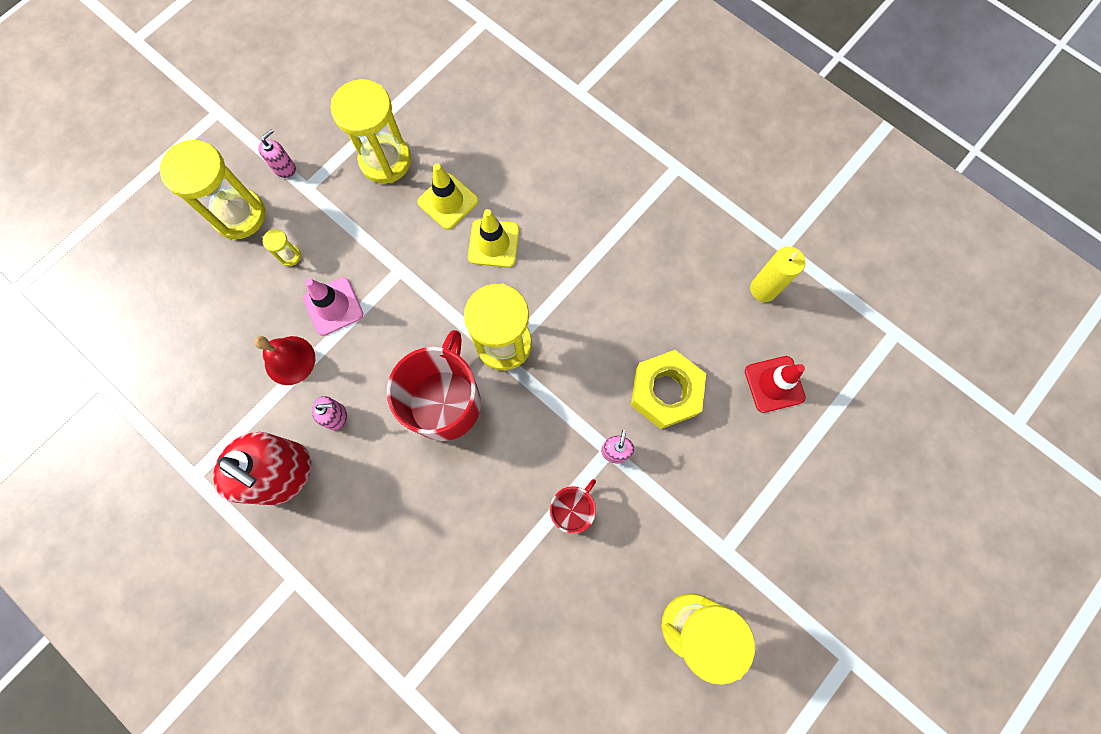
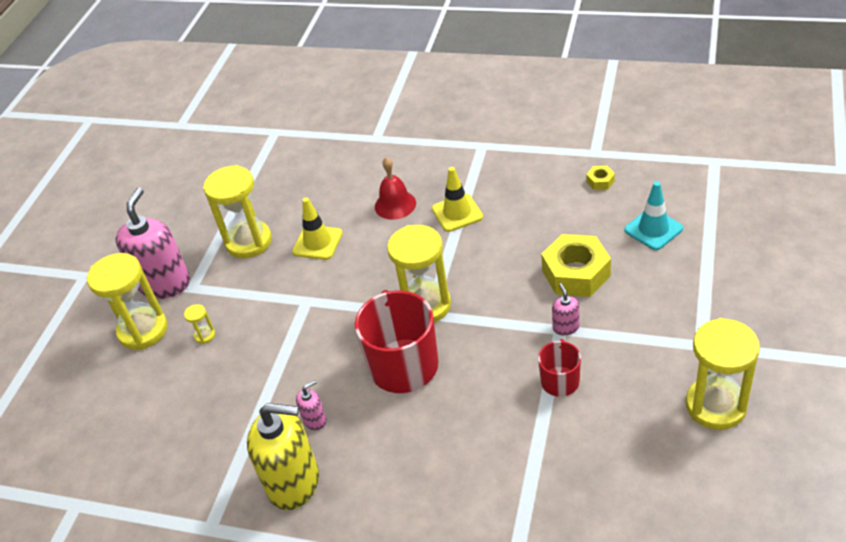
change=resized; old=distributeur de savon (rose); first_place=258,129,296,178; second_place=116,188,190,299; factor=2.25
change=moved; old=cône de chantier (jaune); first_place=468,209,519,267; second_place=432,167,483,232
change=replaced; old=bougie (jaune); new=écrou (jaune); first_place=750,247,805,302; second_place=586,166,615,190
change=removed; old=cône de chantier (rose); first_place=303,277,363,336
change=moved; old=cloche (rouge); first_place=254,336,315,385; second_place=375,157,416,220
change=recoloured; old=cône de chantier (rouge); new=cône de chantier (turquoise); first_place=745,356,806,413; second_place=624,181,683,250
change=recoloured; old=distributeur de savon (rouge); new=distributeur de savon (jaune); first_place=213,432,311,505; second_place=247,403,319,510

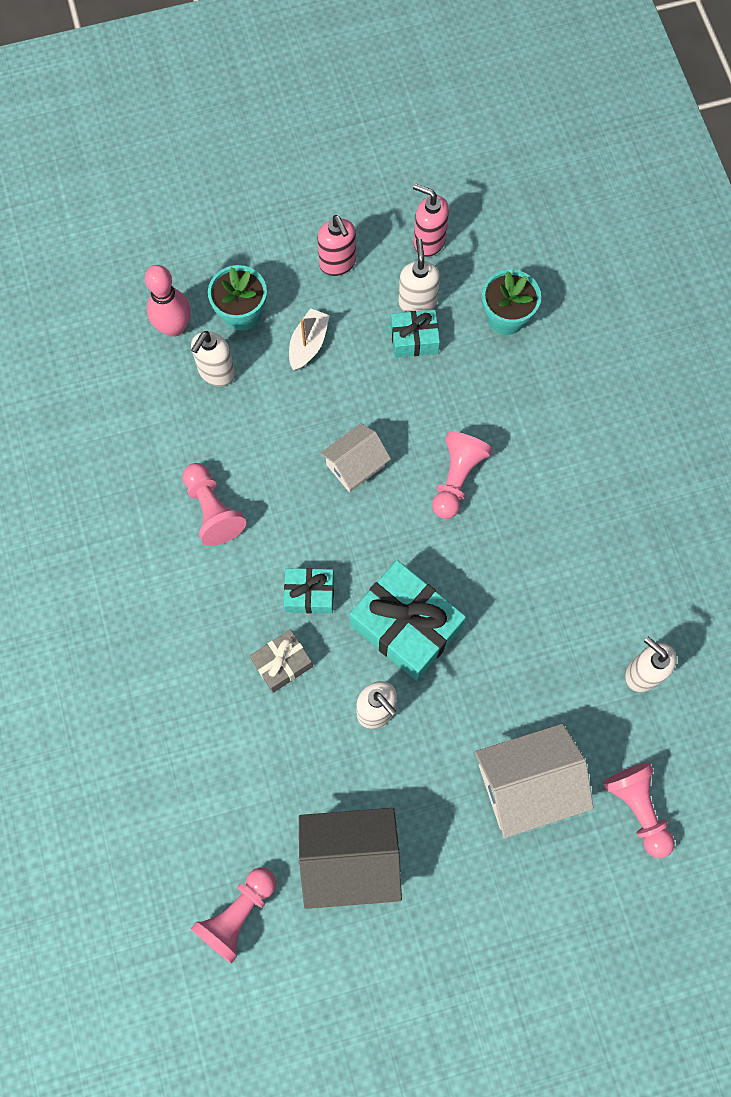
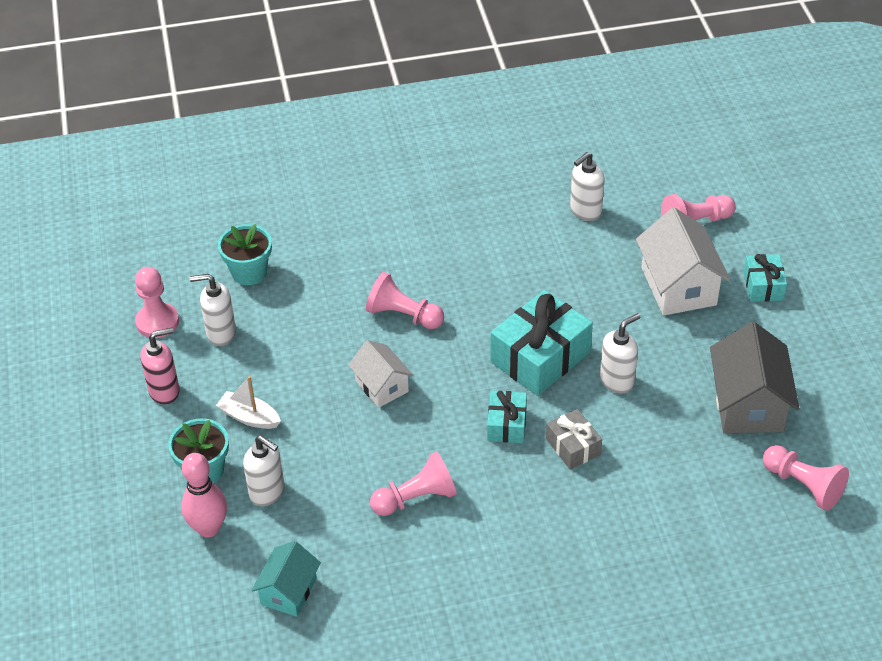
change=replaced; old=distributeur de savon (rose); new=pion (rose); first_place=413,183,449,257; second_place=135,267,179,338
change=moved; old=cadeau (turquoise); first_place=391,310,440,358; second_place=744,254,787,302
change=added; new=maison (turquoise); second_place=252,541,321,617

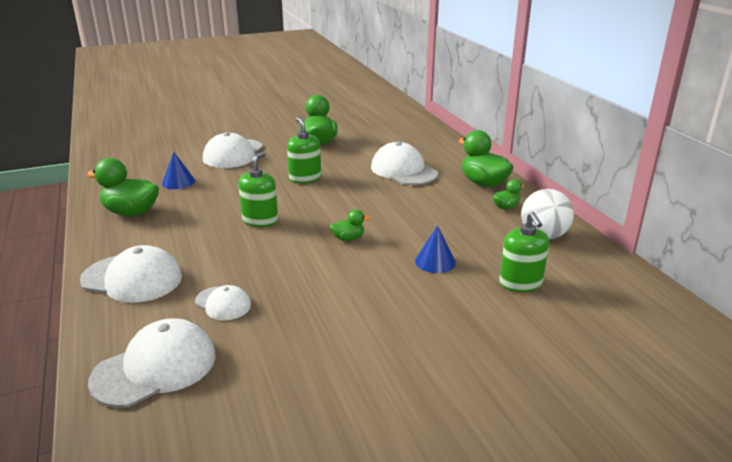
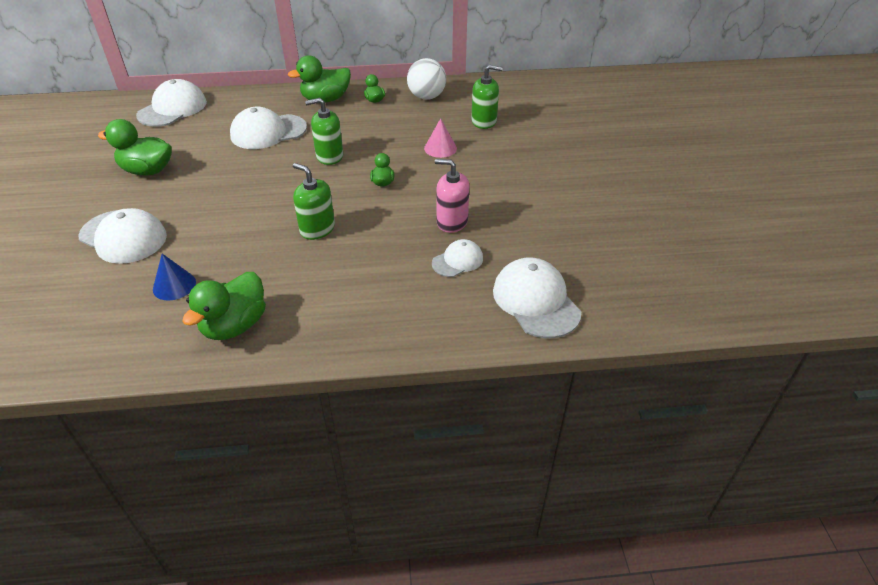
change=moved; old=distributeur de savon (vert); first_place=287,117,321,184; second_place=305,98,343,165
change=recoloured; old=cône (bleu); new=cône (rose); first_place=415,225,456,273; second_place=424,118,457,158
change=moved; old=casquette (blanc); first_place=80,245,182,303; second_place=136,79,207,127
change=added; new=distributeur de savon (rose); second_place=435,159,469,233

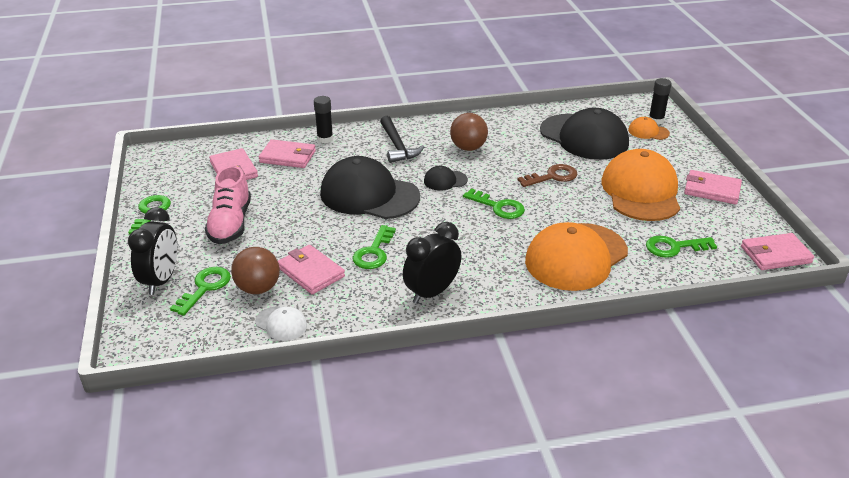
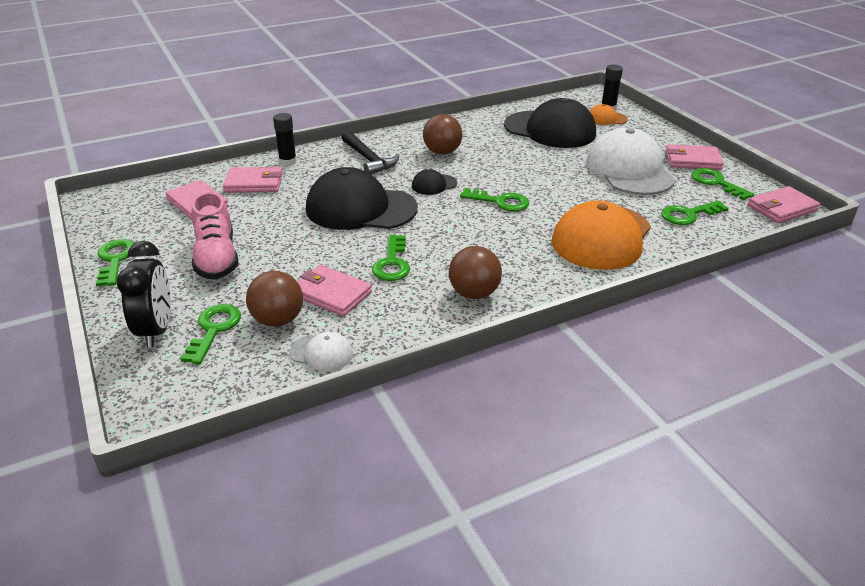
change=recoloured; old=casquette (orange); new=casquette (blanc); first_place=601,149,680,221; second_place=586,128,675,195
change=removed; old=clé (marron); first_place=517,164,578,187
change=replaced; old=réveil (noir); new=balle (marron); first_place=403,222,461,304; second_place=449,246,502,299
change=added; new=clé (vert); second_place=691,168,755,200

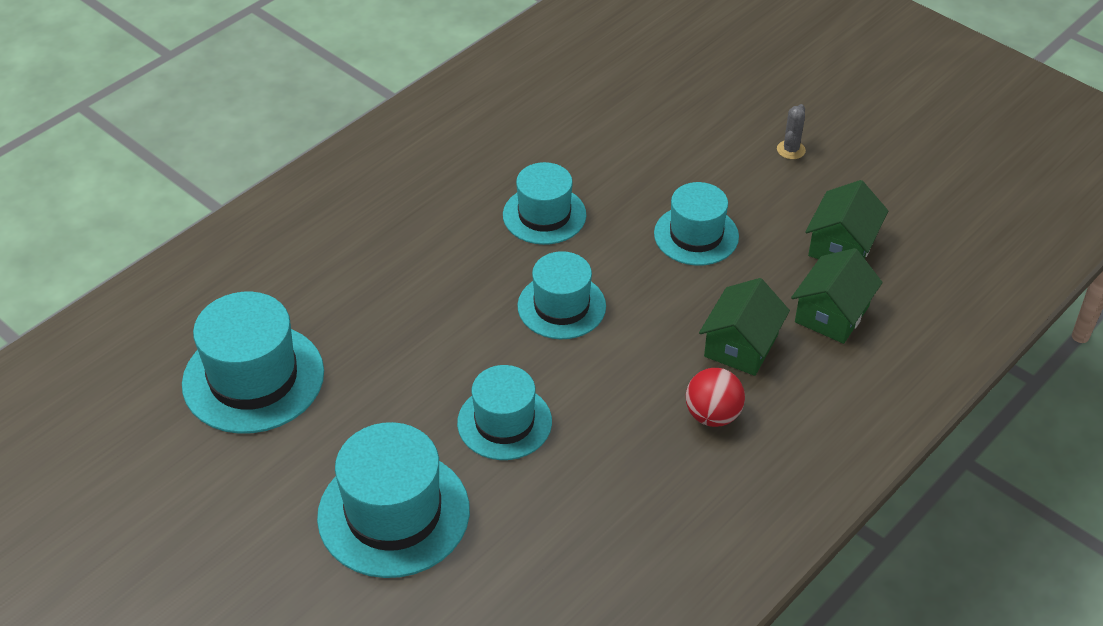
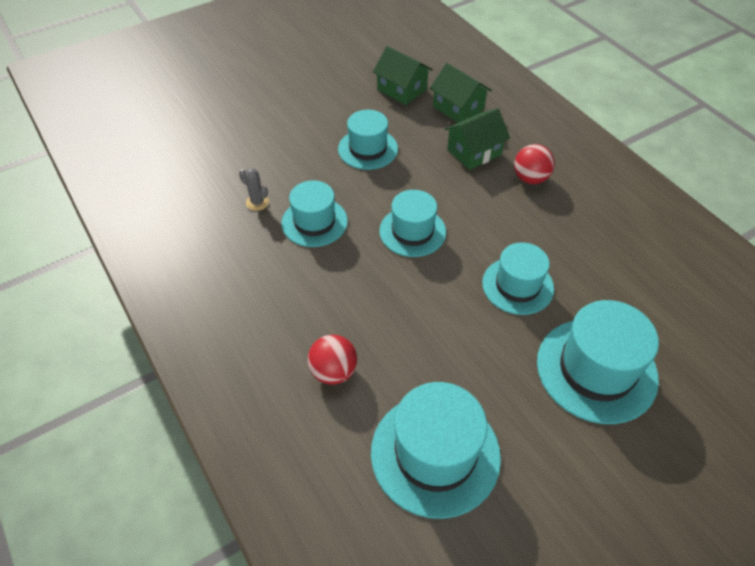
change=moved; old=cactus (gris); first_place=777,104,806,159; second_place=239,168,269,211
change=turned; old=maison (vert); first_place=699,278,790,376; second_place=445,108,510,170; degrees=-75
change=added; new=balle (rouge); second_place=308,335,357,385

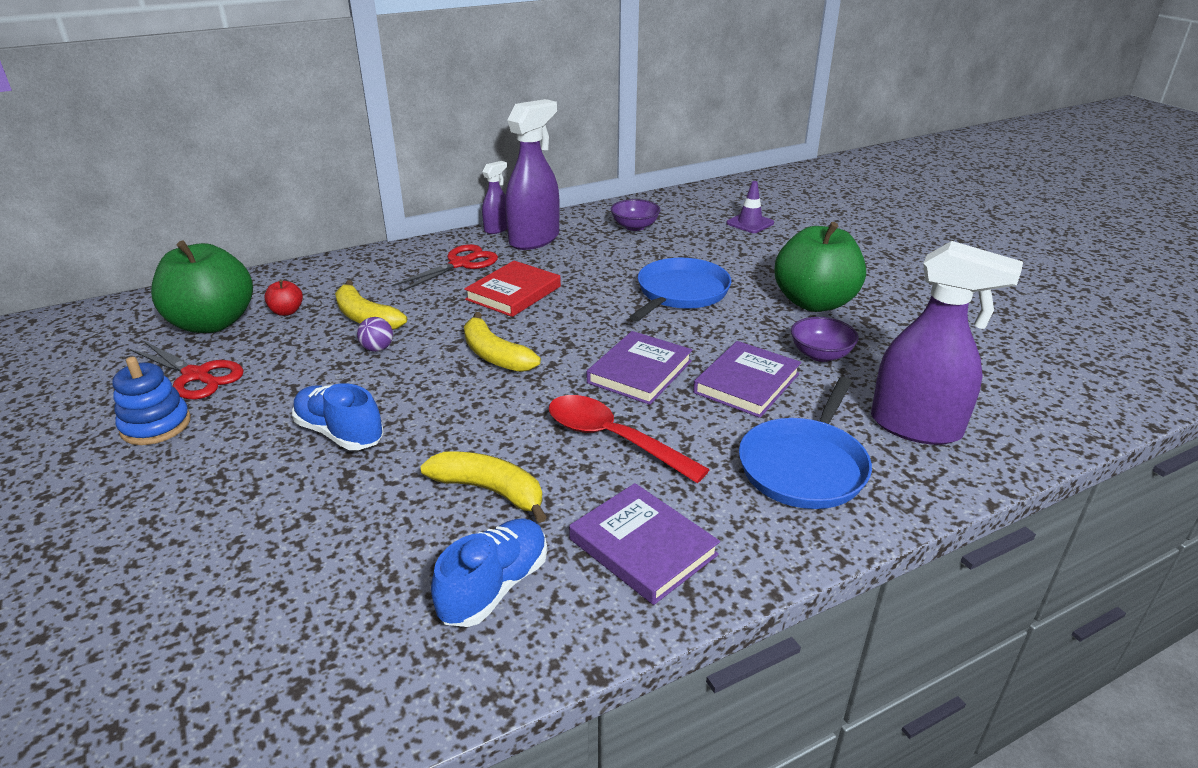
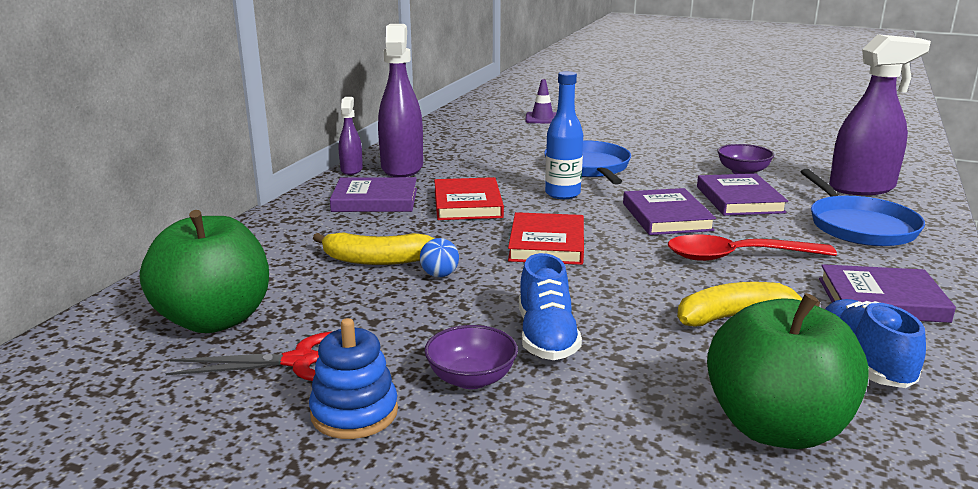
change=moved; old=bol (violet); first_place=611,199,661,231; second_place=424,325,518,389
change=moved; old=pomme (vert); first_place=774,222,866,312; second_place=707,293,869,449
change=replaced; old=ciseaux (rouge); new=livre (violet); first_place=391,244,498,292; second_place=330,177,417,212
change=removed; old=pomme (rouge); first_place=264,280,303,316
change=replaced; old=banane (jaune); new=livre (rouge); first_place=464,312,541,372; second_place=508,212,584,265
change=recoloured; old=balle (violet); new=balle (bleu); first_place=357,317,393,352; second_place=420,238,459,277
change=turned; old=chaussure (bleu); first_place=292,383,384,450; second_place=519,253,582,360; degrees=-90
change=added; new=bouteille (bleu); second_place=545,71,583,199

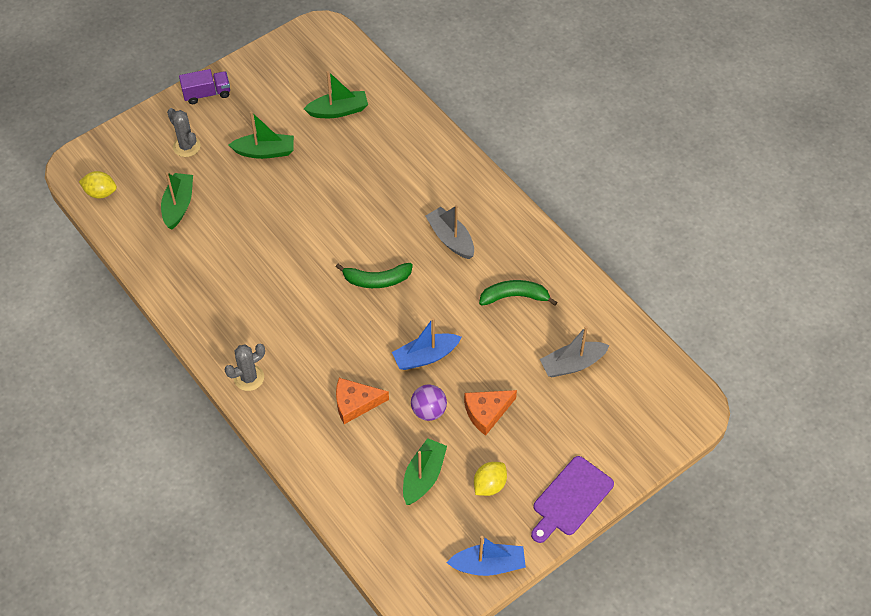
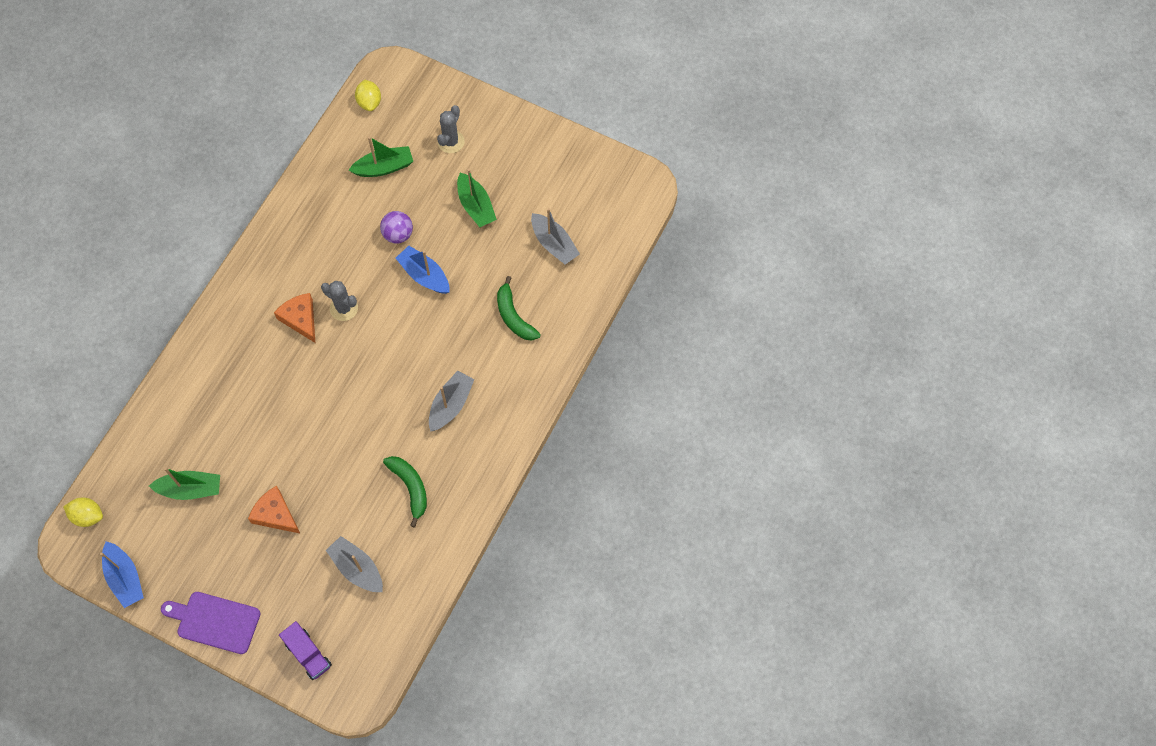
change=moved; old=camion (violet); first_place=179,69,230,104; second_place=279,621,332,680
change=recoloured; old=bateau (vert); new=bateau (gris); first_place=304,71,368,118; second_place=531,208,580,264
change=moved; old=banane (vert); first_place=336,263,413,288; second_place=497,276,541,340
change=moved; old=bateau (bleu); first_place=392,318,462,370; second_place=396,246,450,294
change=moved; old=cactus (gris); first_place=225,344,265,391; second_place=321,281,358,321
change=moved; old=fromage (orange); first_place=336,378,389,424; second_place=274,293,315,343
change=moved; old=balle (violet); first_place=411,384,447,421; second_place=380,211,413,243
change=moved; old=citron (jaune); first_place=474,462,507,496; second_place=63,498,103,527

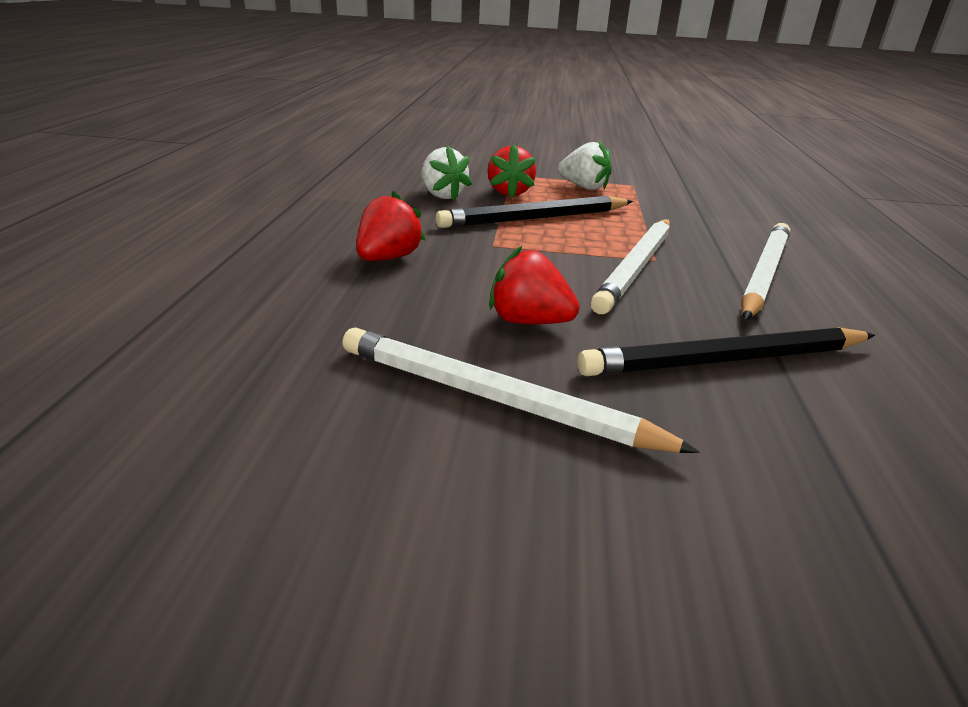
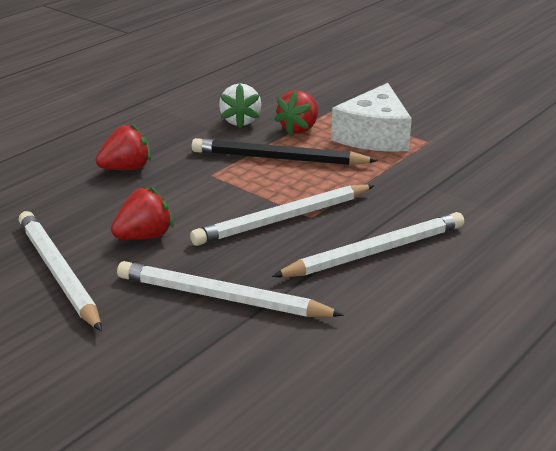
change=replaced; old=fraise (blanc); new=fromage (blanc); first_place=558,140,612,190; second_place=331,83,412,152
change=turned; old=fraise (rouge); first_place=489,246,580,324; second_place=111,186,174,240; degrees=90
change=recoloured; old=crayon (noir); new=crayon (blanc); first_place=577,327,875,376; second_place=117,261,344,317

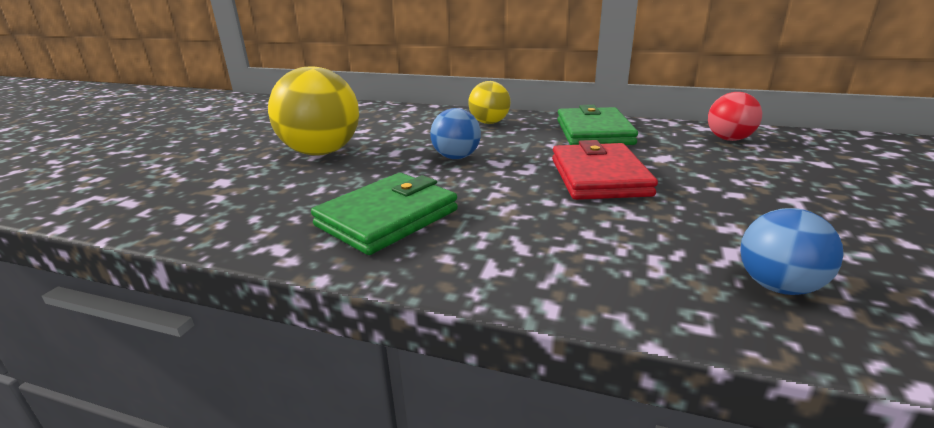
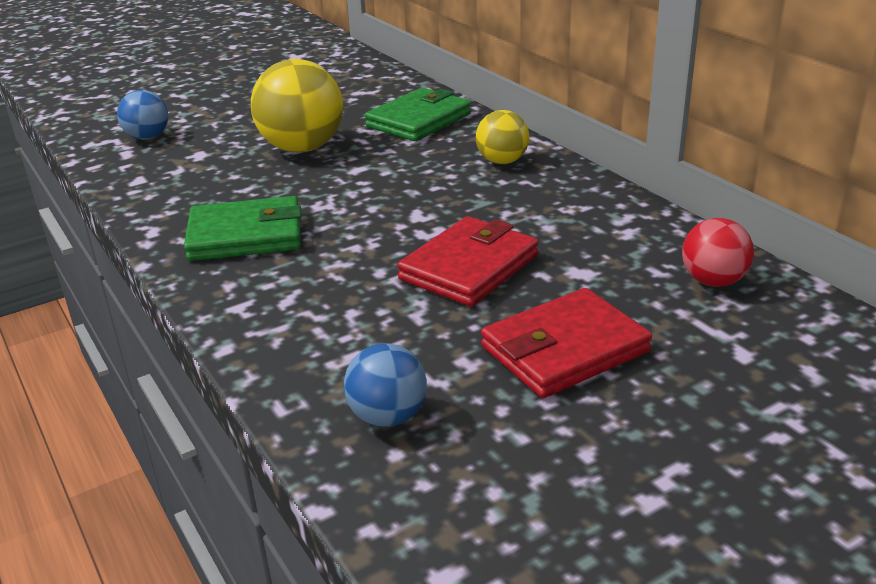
change=moved; old=portefeuille (vert); first_place=557,105,638,145; second_place=365,88,471,141
change=moved; old=balle (bleu); first_place=430,108,481,159; second_place=117,90,168,140
change=added; new=portefeuille (rouge); second_place=481,288,652,398

